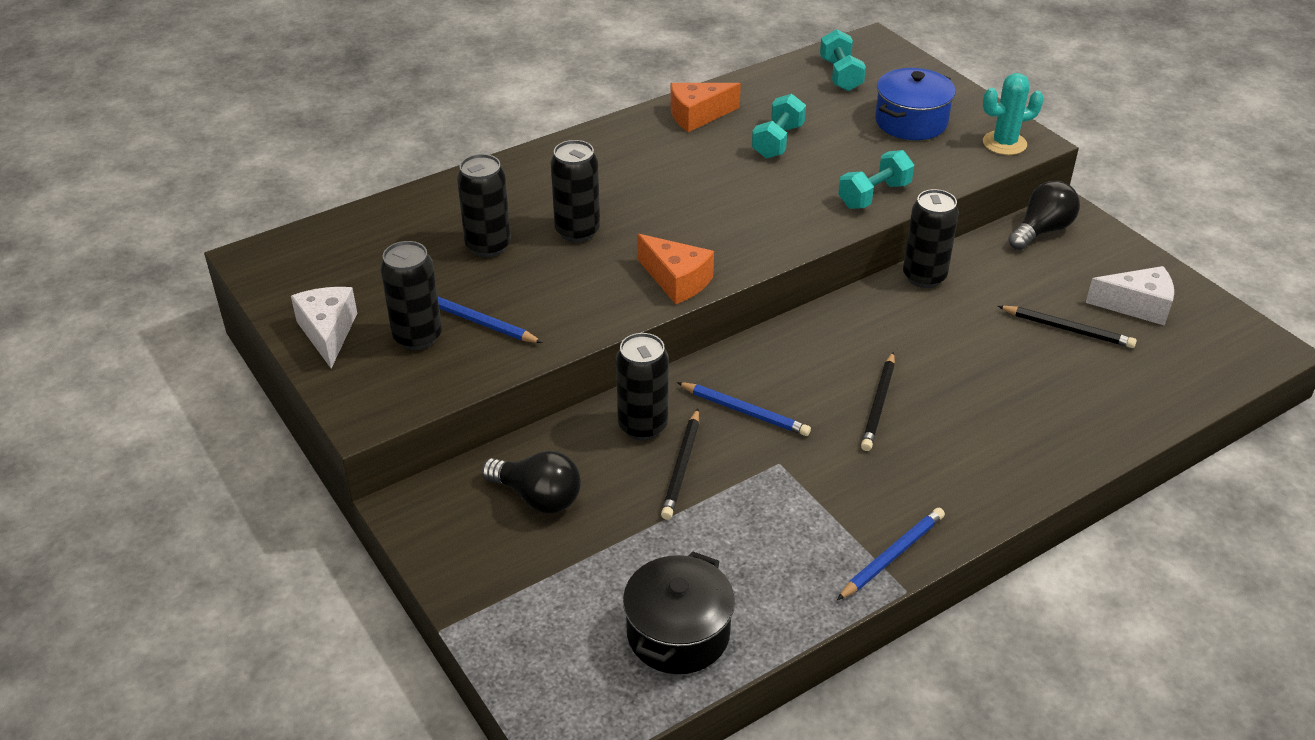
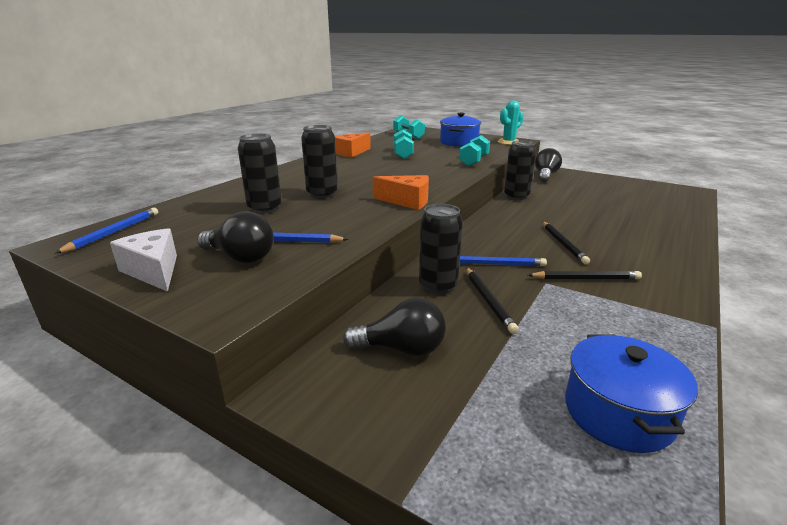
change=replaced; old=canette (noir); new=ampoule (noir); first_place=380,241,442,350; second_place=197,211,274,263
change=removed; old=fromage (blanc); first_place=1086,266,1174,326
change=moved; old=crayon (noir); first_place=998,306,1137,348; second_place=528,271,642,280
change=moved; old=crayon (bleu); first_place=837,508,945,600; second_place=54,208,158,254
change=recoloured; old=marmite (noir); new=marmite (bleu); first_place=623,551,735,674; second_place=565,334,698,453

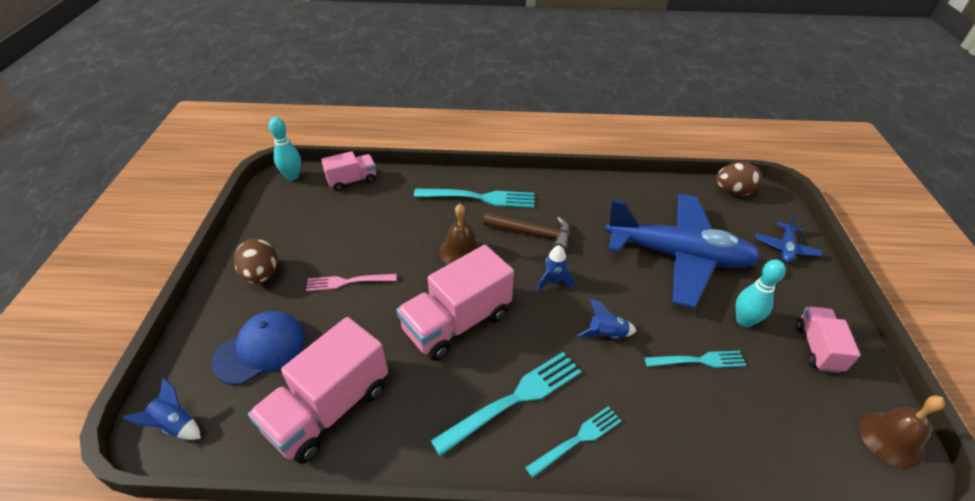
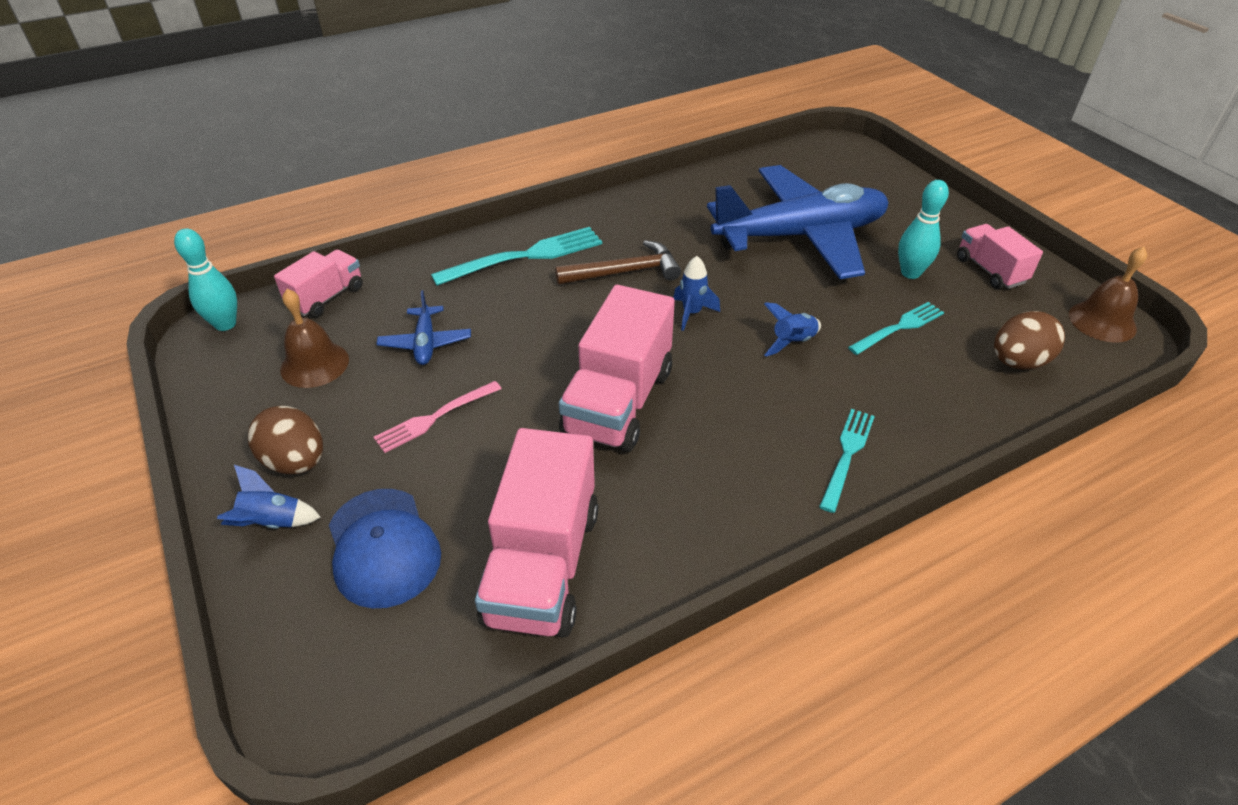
change=moved; old=œuf (marron); first_place=716,162,763,196; second_place=994,311,1065,370
change=moved; old=cloche (marron); first_place=439,204,482,264; second_place=280,289,349,388
change=moved; old=avion (bleu); first_place=755,214,822,263; second_place=377,290,471,365
change=turned; old=casquette (bleu); first_place=211,311,306,385; second_place=329,489,441,609; degrees=135
change=removed; old=fourchette (turquoise); first_place=430,352,582,456
change=moved; old=fusée (bleu); first_place=123,378,201,440; second_place=217,465,321,529

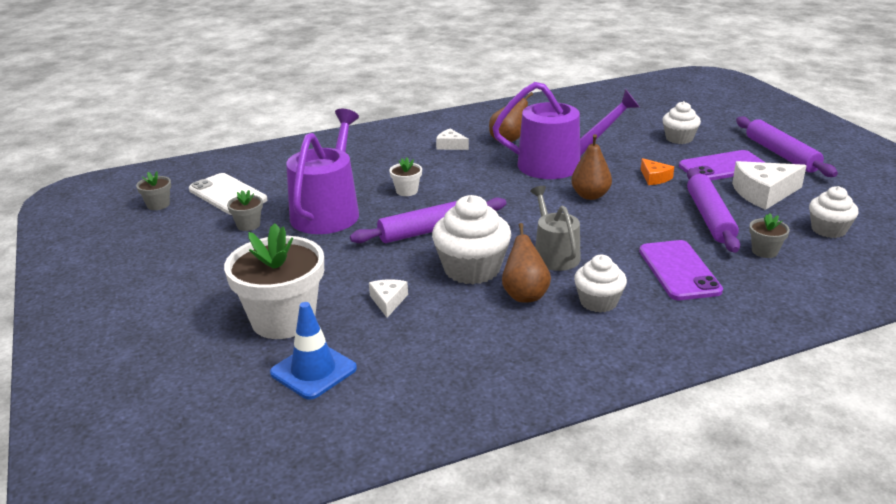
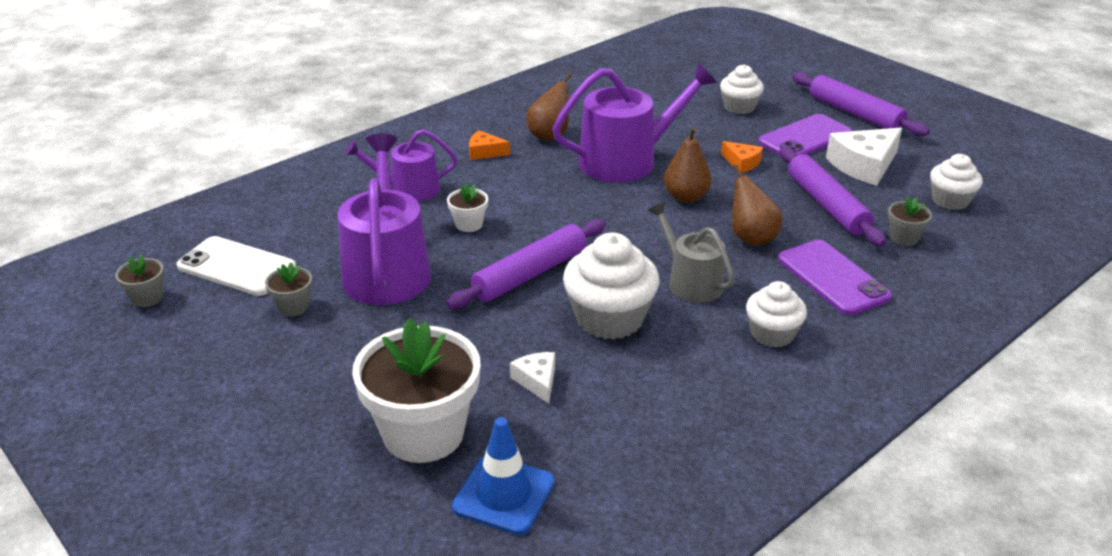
change=recoloured; old=fromage (blanc); new=fromage (orange); first_place=436,129,469,150; second_place=469,130,510,160
change=moved; old=poire (marron); first_place=502,223,551,303; second_place=732,164,783,246
change=added; new=arrosoir (violet); second_place=345,129,457,202

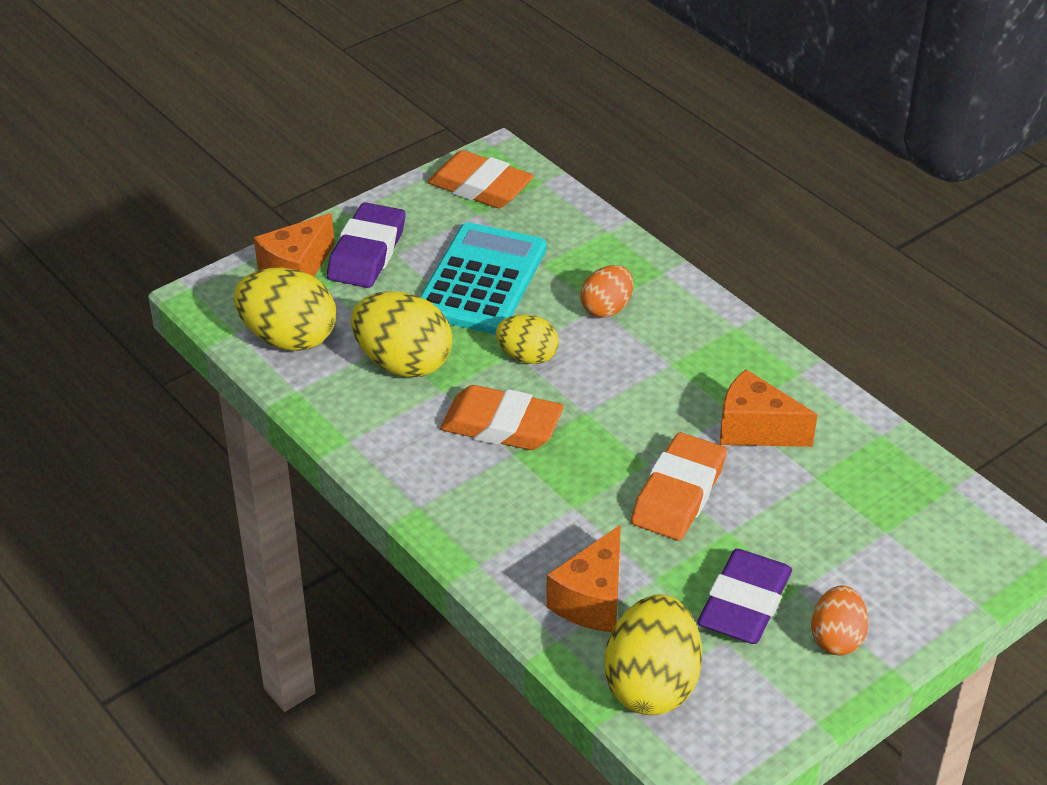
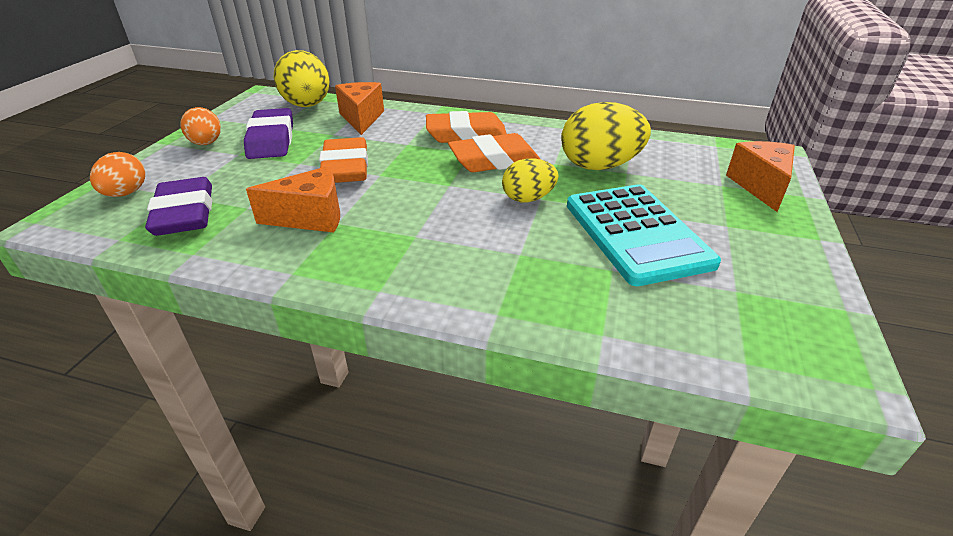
change=moved; old=gomme (orange); first_place=428,150,534,208; second_place=426,111,507,143
change=moved; old=gomme (violet); first_place=327,202,406,288; second_place=145,177,212,236
change=moved; old=œuf (orange); first_place=580,265,633,318; second_place=90,152,145,197
change=removed; old=œuf (jaune); first_place=234,268,336,351

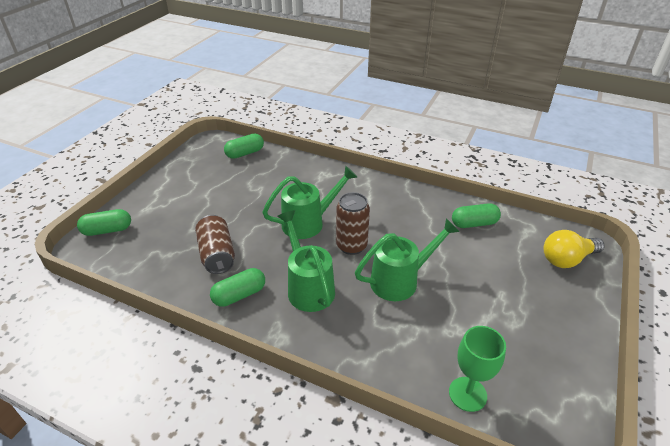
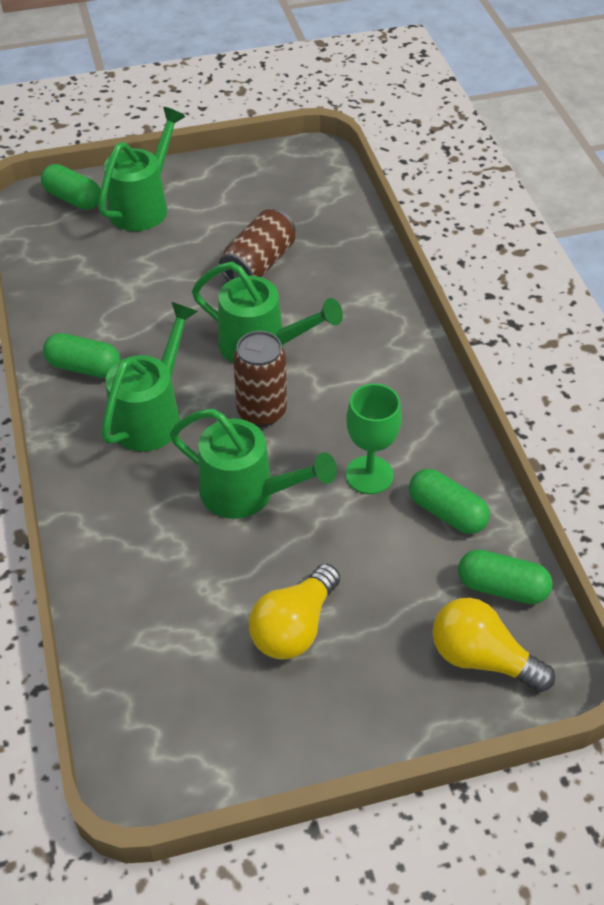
change=moved; old=gélule (vert); first_place=224,134,264,159; second_place=458,549,553,604
change=moved; old=canette (marron); first_place=195,215,235,274; second_place=219,209,296,281
change=moved; old=verre à pied (vert); first_place=449,326,506,412; second_place=346,384,402,494
change=added; new=arrosoir (vert); second_place=98,107,185,231
change=added; new=ampoule (jaune); second_place=249,564,340,659

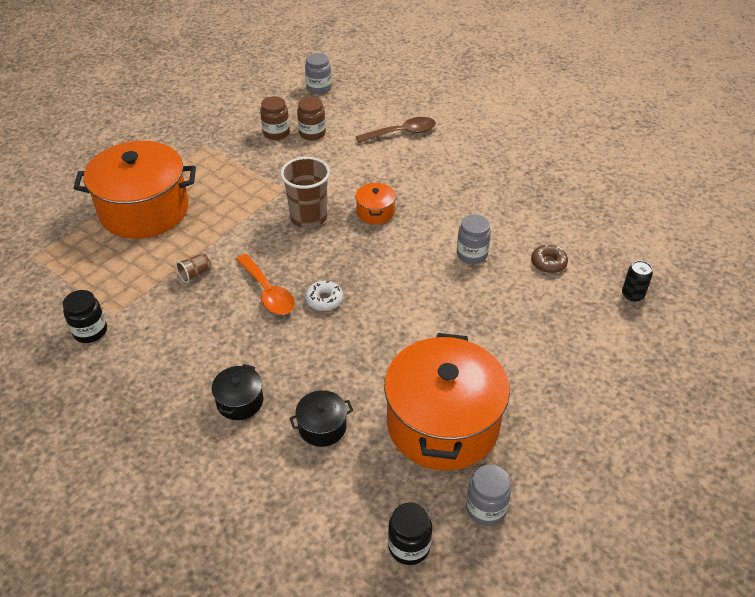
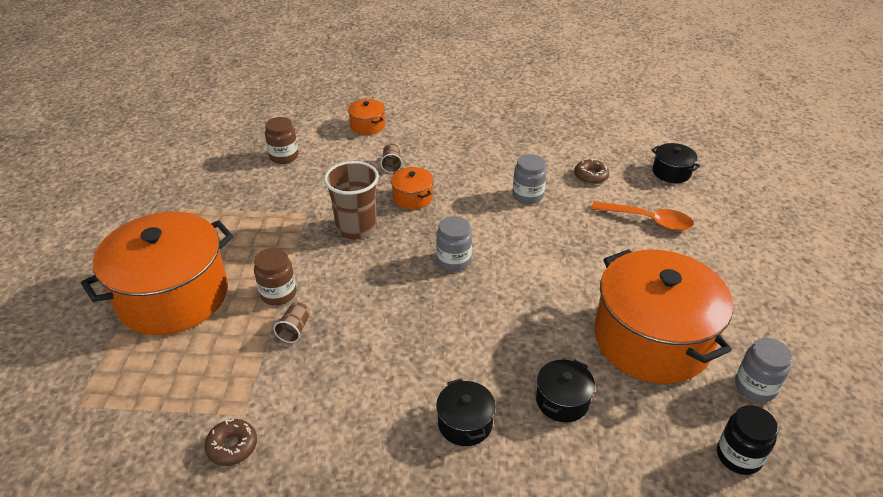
change=moved; old=bocal (gris); first_place=305,53,331,94; second_place=436,216,472,271
change=moved; old=bocal (marron); first_place=260,96,290,140; second_place=254,248,296,305
change=replaced; old=cuillère (marron); new=marmite (orange); first_place=356,117,436,143; second_place=348,99,385,135
change=moved; old=cuillère (orange); first_place=236,254,295,315; second_place=591,201,694,231
change=replaced; old=canette (noir); new=marmite (noir); first_place=622,261,653,302; second_place=652,143,700,183
change=removed; old=beignet (blanc); first_place=305,281,343,311
change=replaced; old=bocal (noir); new=beignet (marron); first_place=63,290,107,343; second_place=204,419,257,466
change=added; new=gobelet (marron); second_place=381,144,402,173

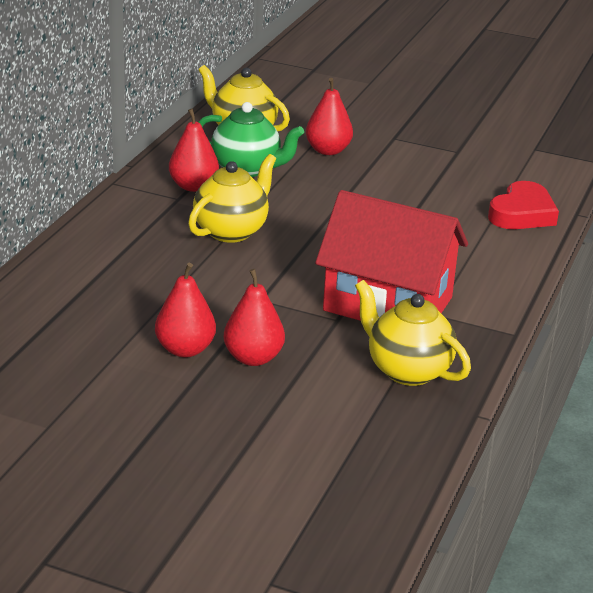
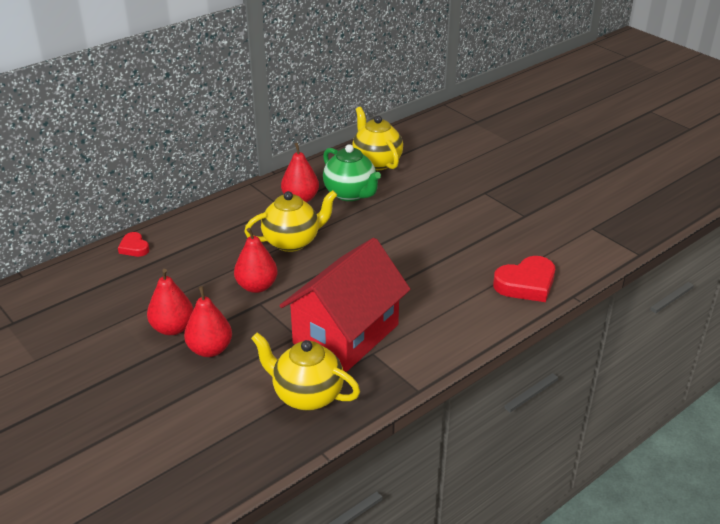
change=moved; old=poire (rouge); first_place=306,78,353,155; second_place=234,228,278,293
change=turned; old=maison (rouge); first_place=315,190,468,321; second_place=279,238,411,372; degrees=75
change=turned; old=théière (jaune); first_place=355,280,471,386; second_place=251,332,360,411; degrees=-45
change=added; new=cœur (rouge); second_place=118,232,150,257

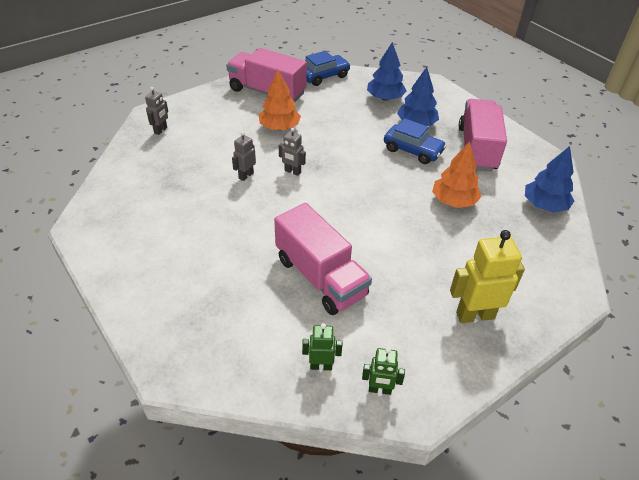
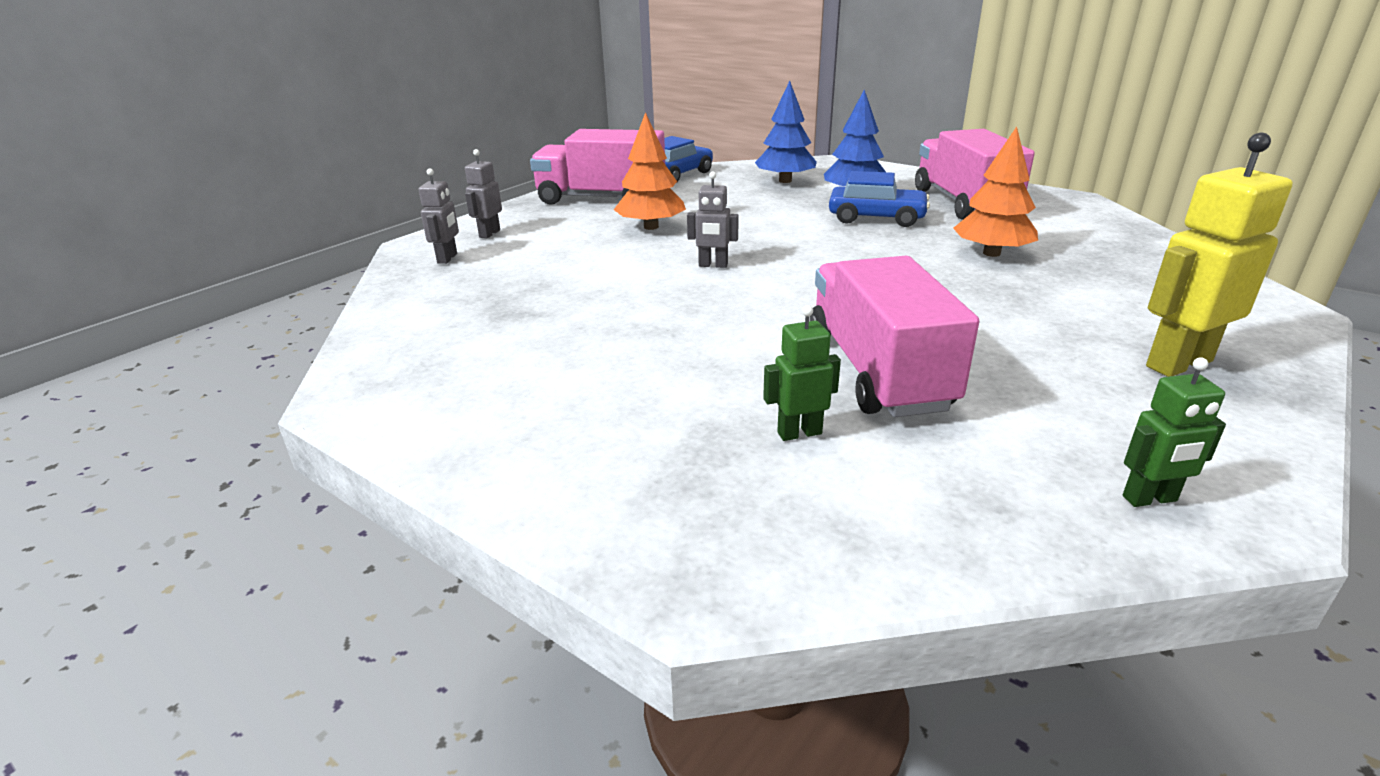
change=moved; old=robot (gris); first_place=232,131,256,181; second_place=465,149,502,238
change=removed; old=arbre (bleu); first_place=525,146,574,212
change=turned; old=camion (rose); first_place=274,203,372,315; second_place=809,256,979,417; degrees=-135
change=moved; old=robot (vert); first_place=302,323,342,370; second_place=763,305,841,441

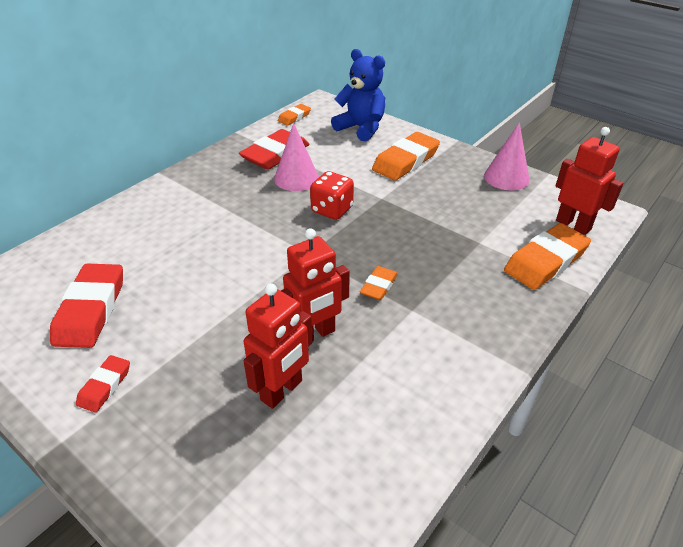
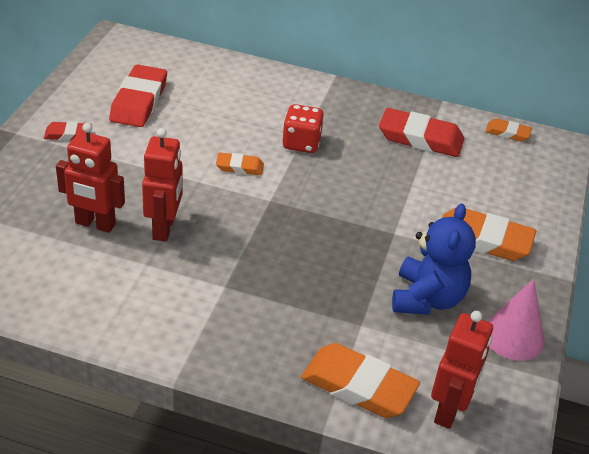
change=moved; old=ours en peluche (bleu); first_place=331,49,385,142; second_place=392,204,476,315
change=removed; old=cône (rose); first_place=274,123,319,191
change=moved; old=dé (rouge); first_place=310,171,354,220; second_place=283,104,324,153
change=turned; old=robot (rouge); first_place=281,228,350,342; second_place=142,128,183,242; degrees=-120
change=turned; old=gomme (rouge); first_place=50,264,123,348; second_place=109,64,167,127; degrees=-60
change=moved; old=gomme (orange); first_place=360,266,398,300; second_place=216,152,264,176

